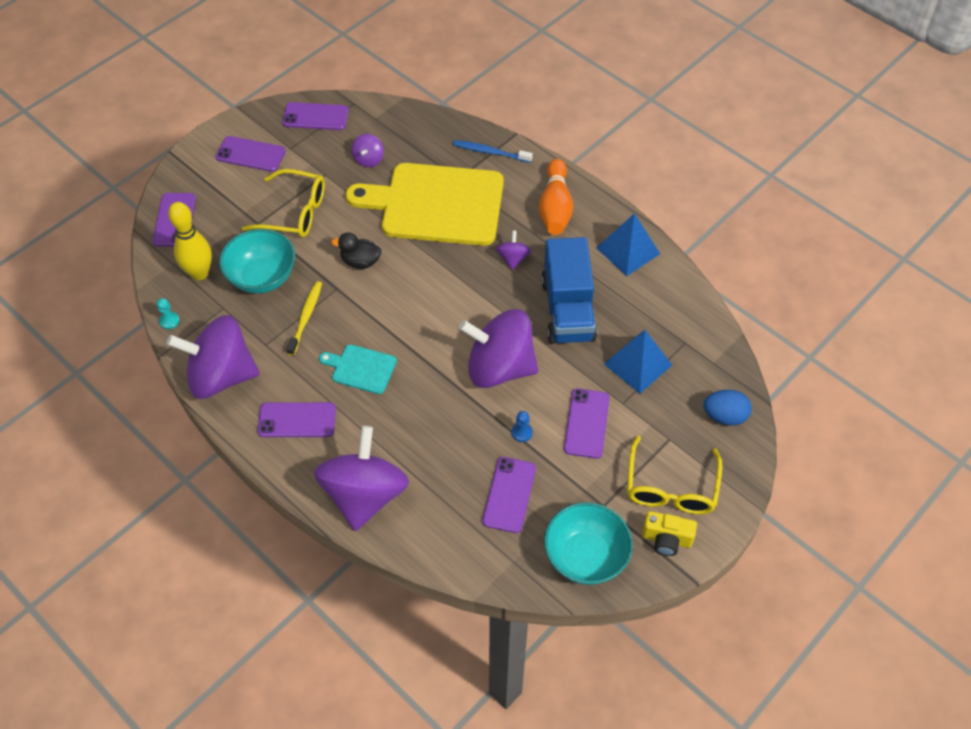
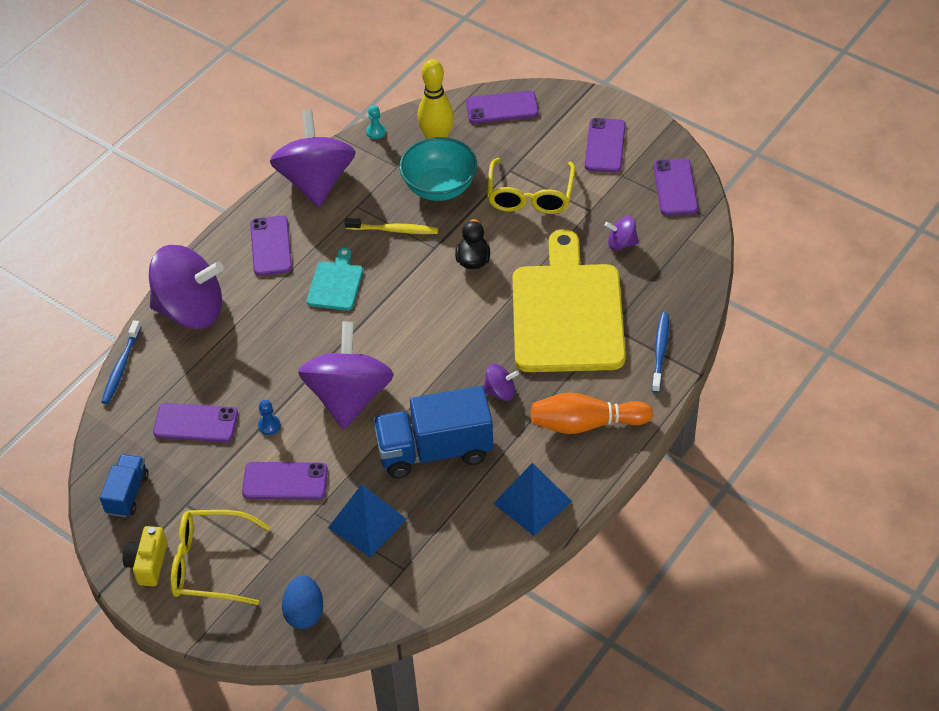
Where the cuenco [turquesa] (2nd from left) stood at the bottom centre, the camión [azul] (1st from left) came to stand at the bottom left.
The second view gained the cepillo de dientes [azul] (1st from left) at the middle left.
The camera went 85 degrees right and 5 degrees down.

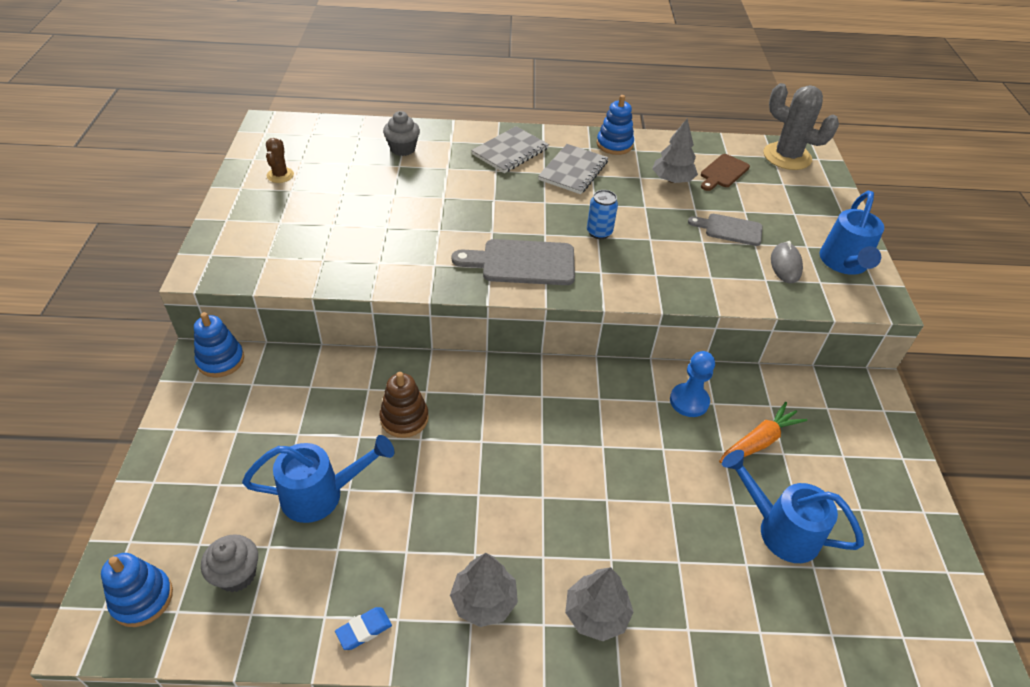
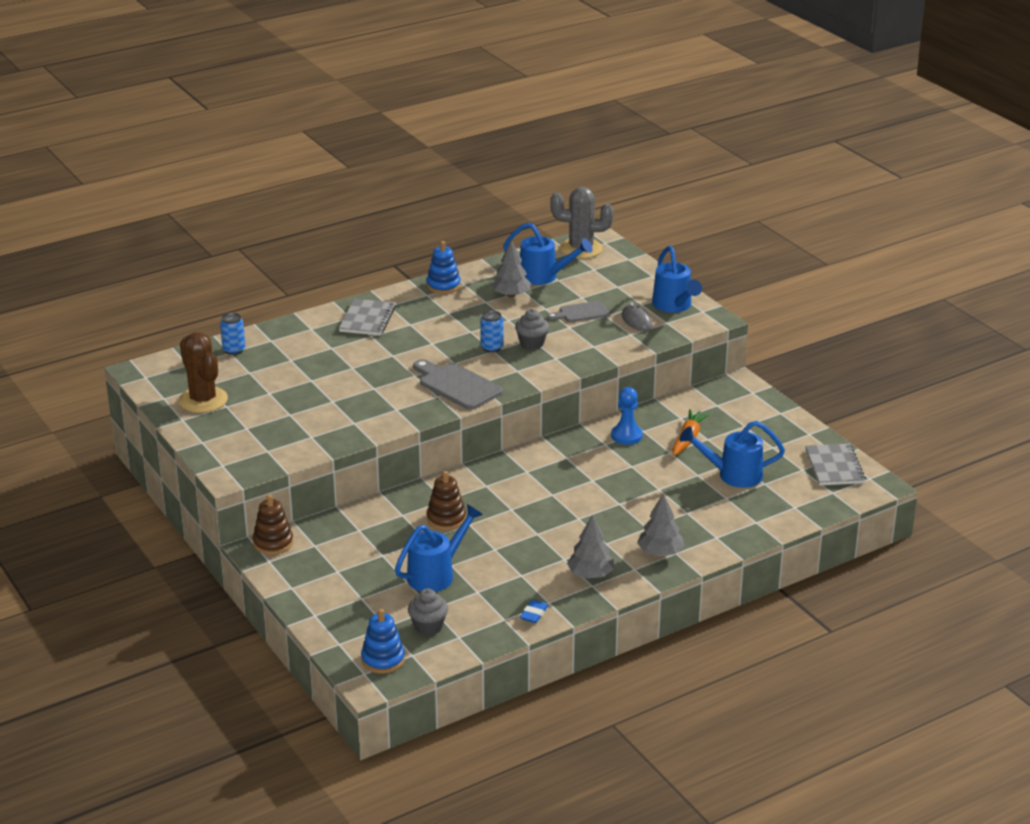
What was the juguete apilable [azul] (2nd from left) at the middle left turned into the juguete apilable [marrón] (1st from left) at the middle left.
The size of the cactus [marrón] at the top left changed by a factor of 1.95.
The magdalena [gris] (2nd from left) ended up elsewhere, having gone from the top centre to the centre.
The tabla de cortar [gris] (1st from left) at the centre ended up facing another way, 75 degrees clockwise from before.
The cuaderno [gris] (2nd from left) ended up elsewhere, having gone from the top centre to the middle right.
Where the tabla de cortar [marrón] stood at the top right, the regadera [azul] (2nd from left) came to stand at the top centre.
The second view gained the lata [azul] (1st from left) at the middle left.
The camera went 30 degrees left and 15 degrees down.

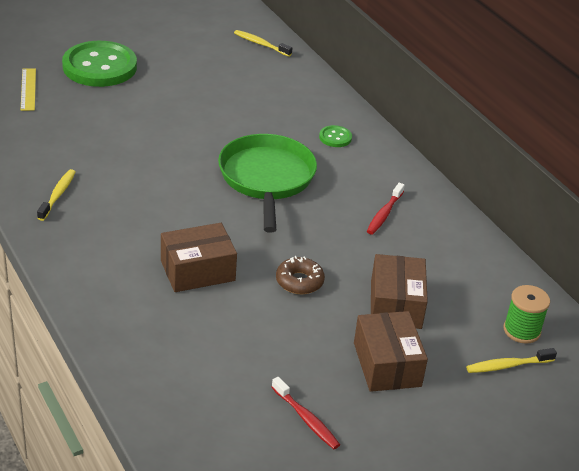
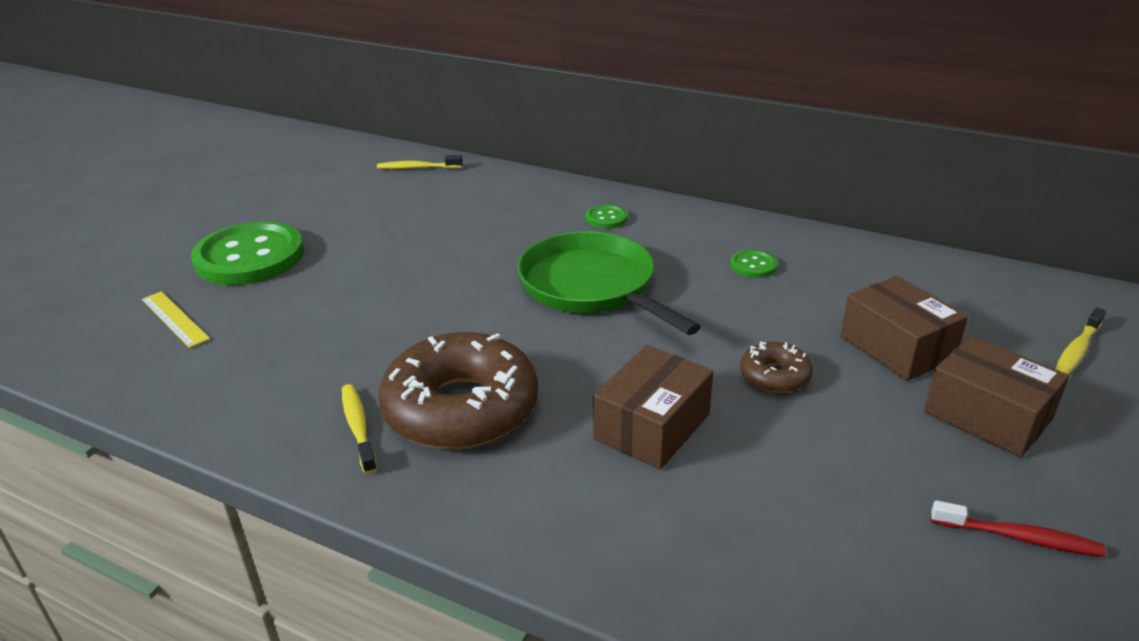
Where the cepillo de dientes [rojo] (2nd from left) stood at the middle right, the botón [verde] (3rd from left) came to stand at the centre.
The second view lost the carrete [verde] at the bottom right.
The second view gained the rosquilla [marrón] (1st from left) at the centre.
The camera went 30 degrees left and 5 degrees down.

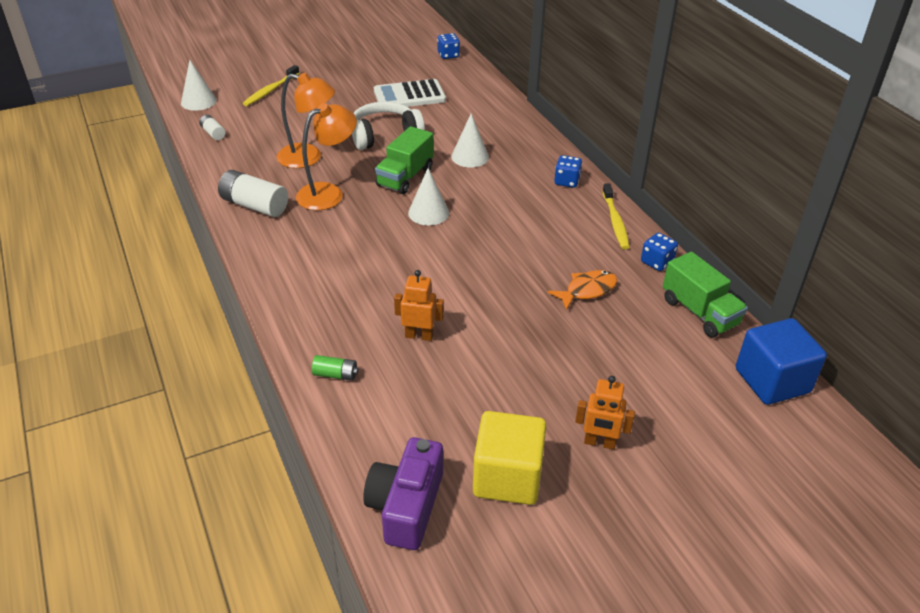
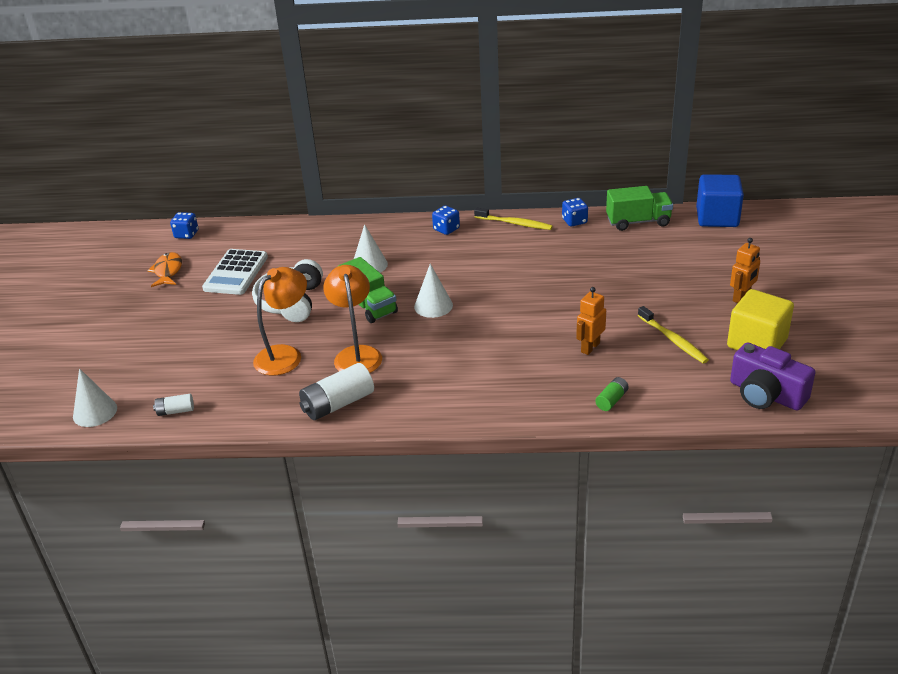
The cepillo de dientes [amarillo] (1st from left in the first image) ended up elsewhere, having gone from the top left to the middle right.
The pez [naranja] ended up elsewhere, having gone from the centre to the middle left.
The camera went 60 degrees left and 5 degrees down.

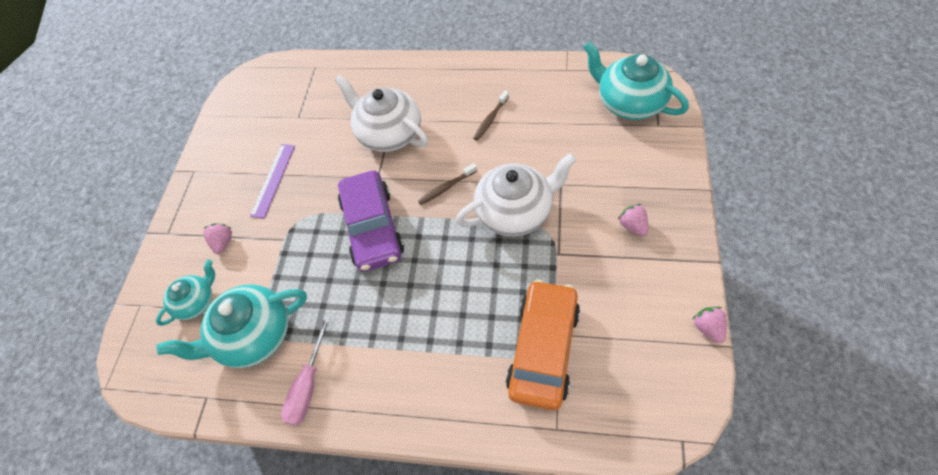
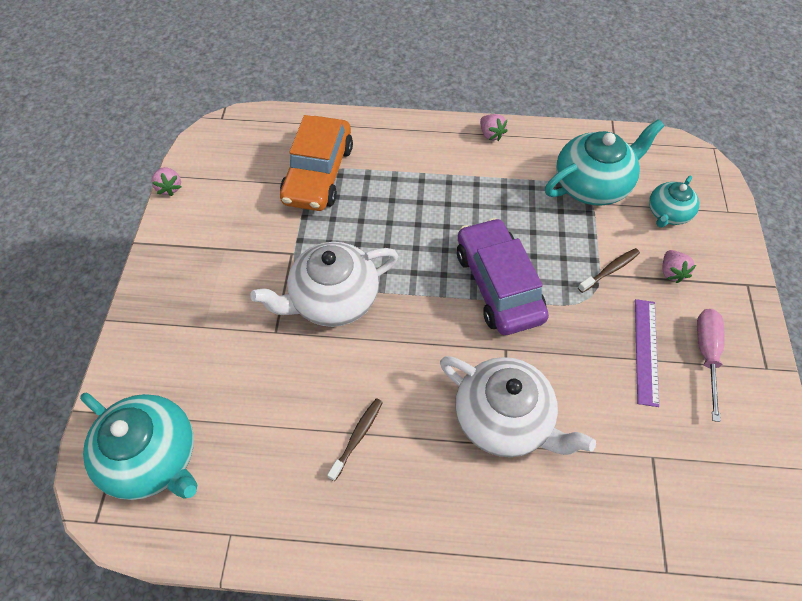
The destornillador [rosa] ended up elsewhere, having gone from the bottom left to the middle right.
The cepillo de dientes [marrón] (1st from left in the first image) ended up elsewhere, having gone from the centre to the middle right.
The fresa [rosa] (2nd from left) ended up elsewhere, having gone from the middle right to the top centre.
The camera went 170 degrees right and 0 degrees up.

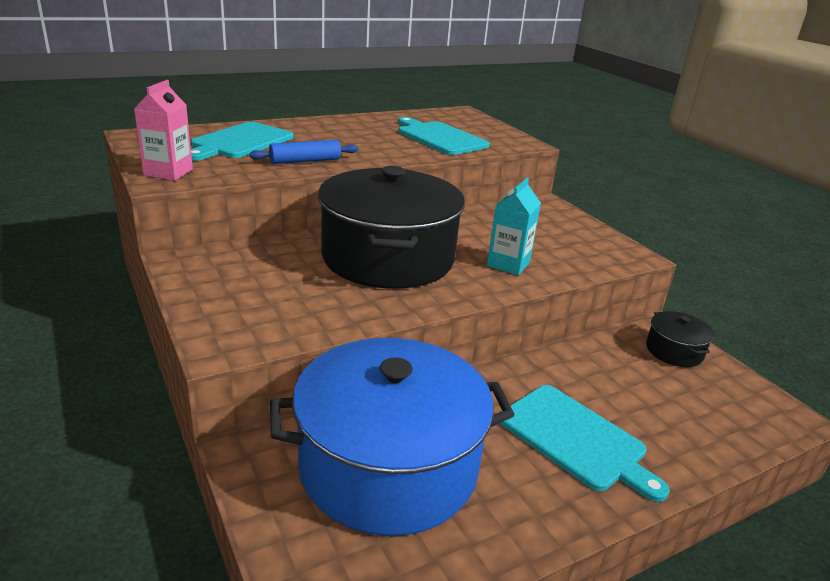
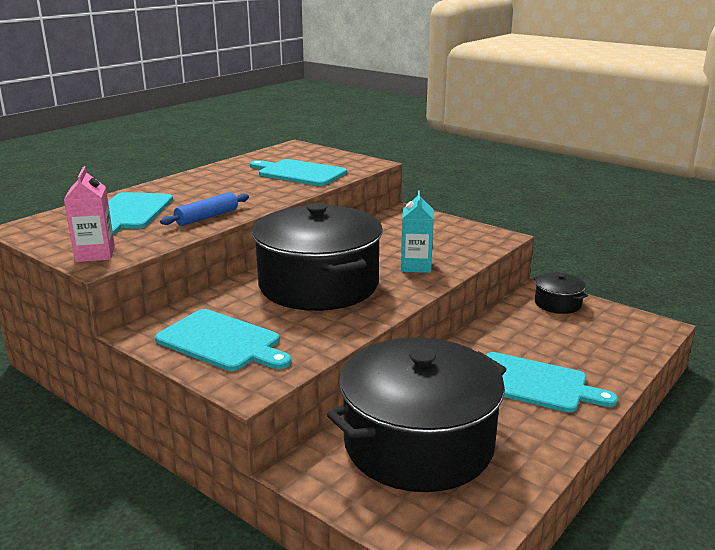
What was the olla [azul] at the bottom centre turned into the olla [negro] (2nd from left) at the bottom centre.
The second view gained the tabla de cortar [turquesa] (2nd from left) at the middle left.
The camera went 20 degrees left and 5 degrees down.

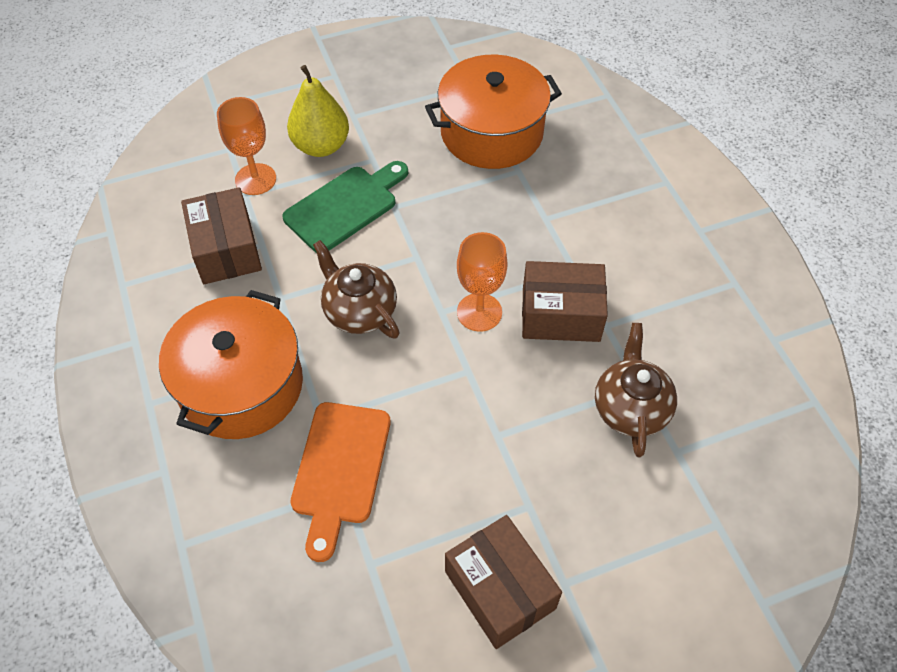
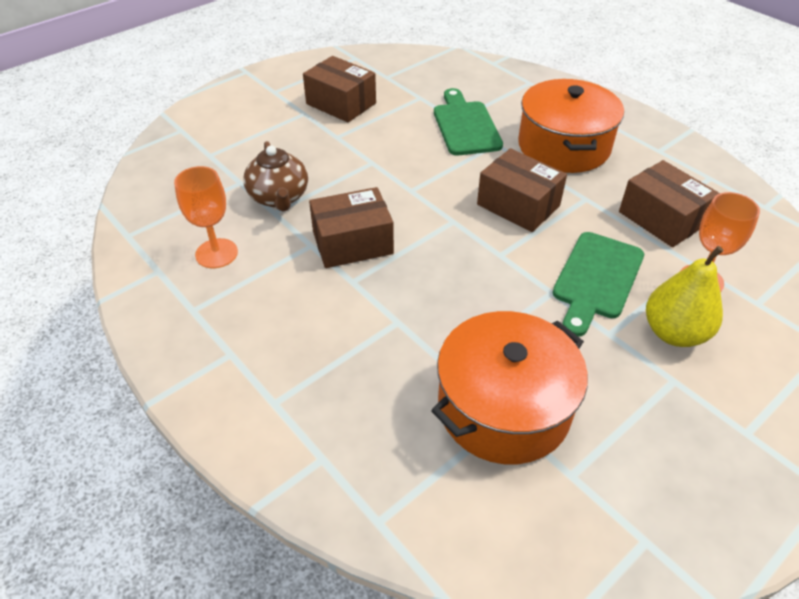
What was the tabla de cortar [naranja] at the bottom centre turned into the tabla de cortar [verde] (1st from left) at the top centre.
Where the tetera [marrón] (1st from left) stood at the centre, the caja [marrón] (3rd from left) came to stand at the top centre.
The copa [naranja] (2nd from left in the first image) ended up elsewhere, having gone from the centre to the middle left.
The camera went 160 degrees right and 10 degrees down.

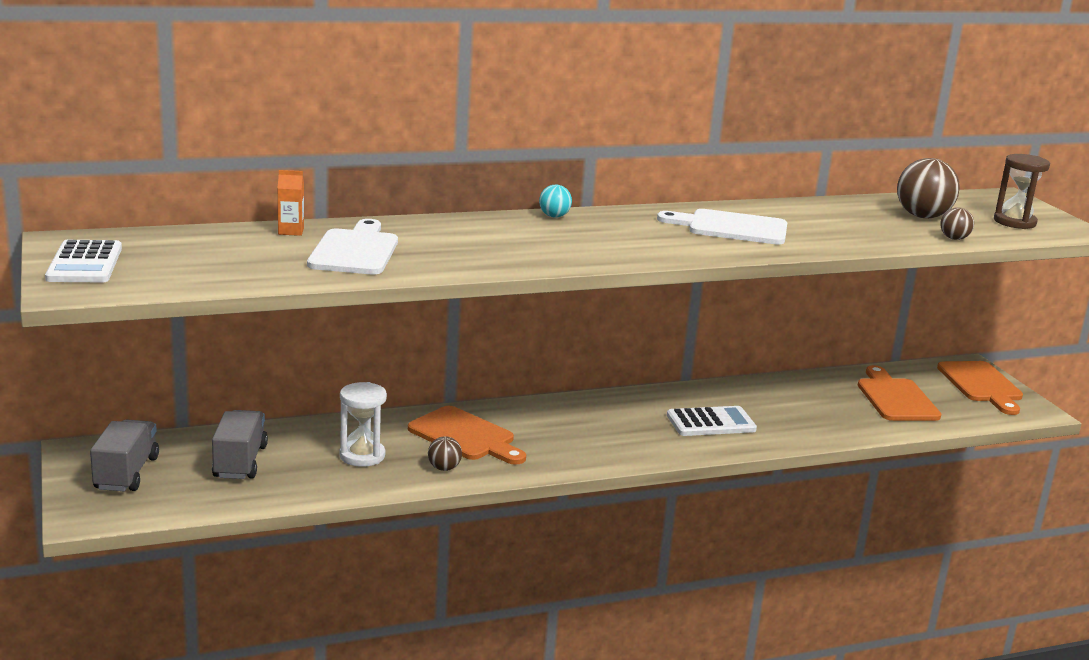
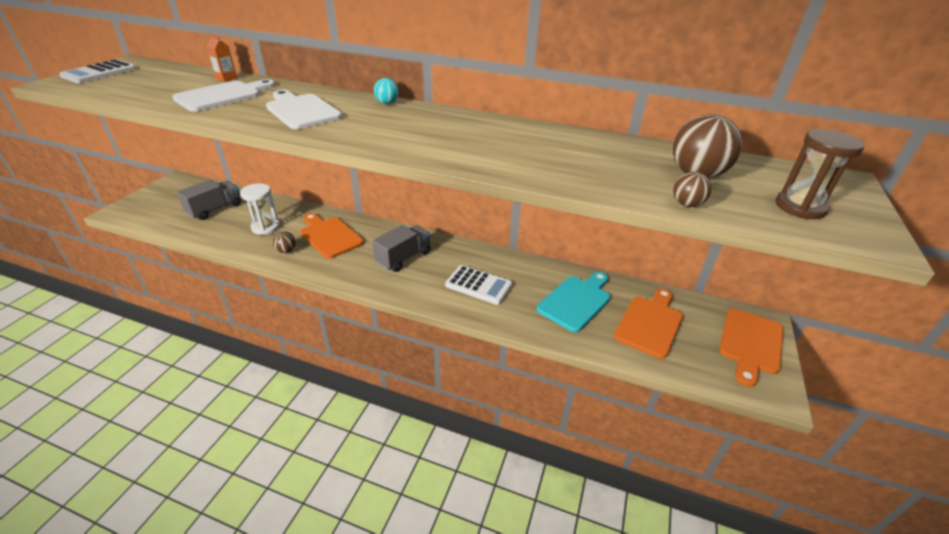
The camión [gris] (1st from left in the first image) ended up elsewhere, having gone from the bottom left to the centre.
The tabla de cortar [naranja] (1st from left) at the centre ended up facing another way, 150 degrees clockwise from before.
The tabla de cortar [blanco] (2nd from left) ended up elsewhere, having gone from the centre to the top left.
The second view gained the tabla de cortar [turquesa] at the centre.
The camera went 40 degrees right and 15 degrees up.

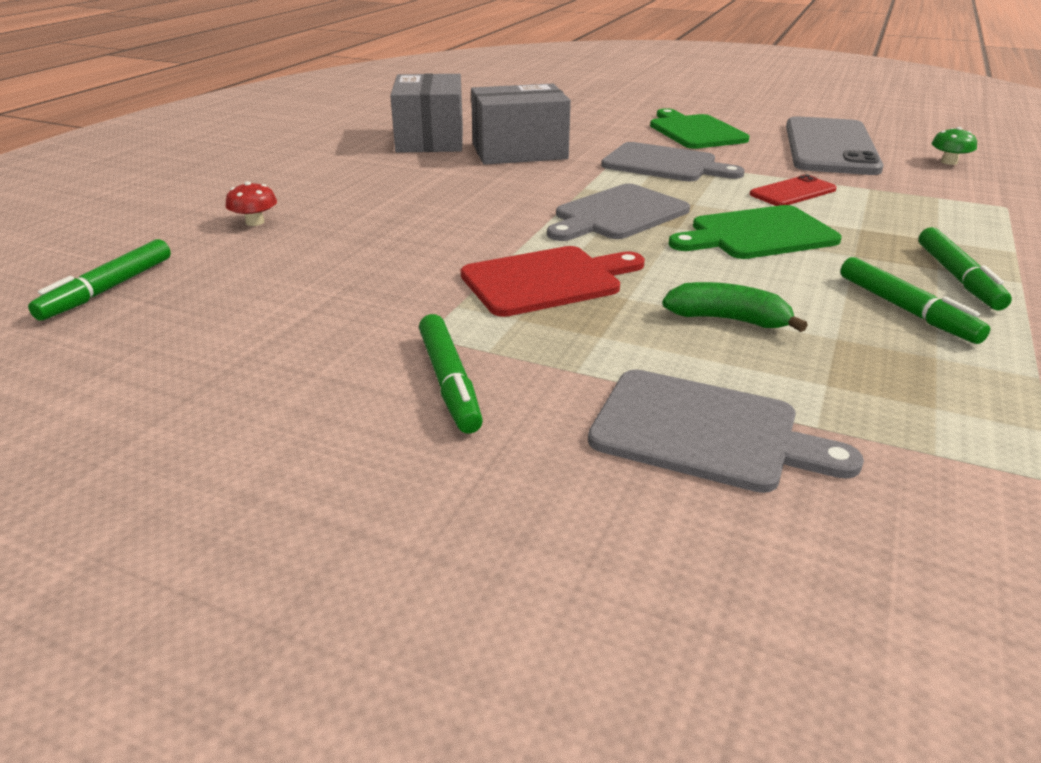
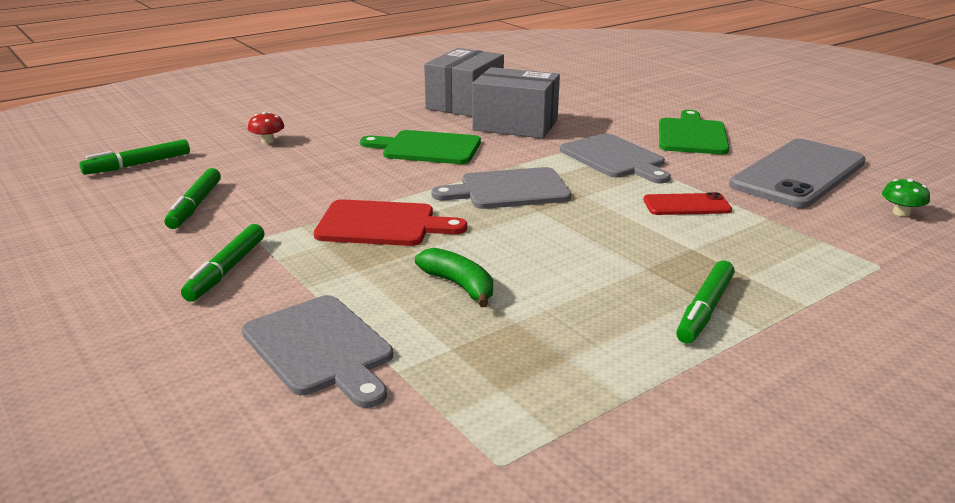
The tabla de cortar [verde] (2nd from left in the first image) ended up elsewhere, having gone from the top right to the top centre.
The rotulador [verde] (3rd from left in the first image) ended up elsewhere, having gone from the middle right to the middle left.
The camera went 30 degrees right and 5 degrees down.

